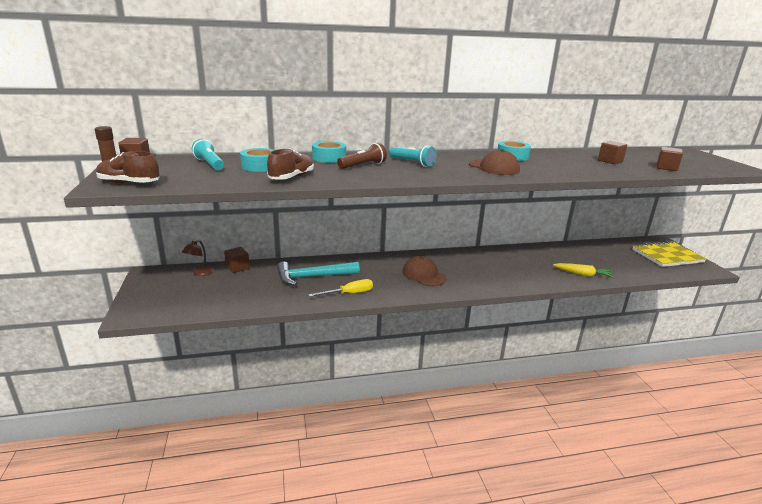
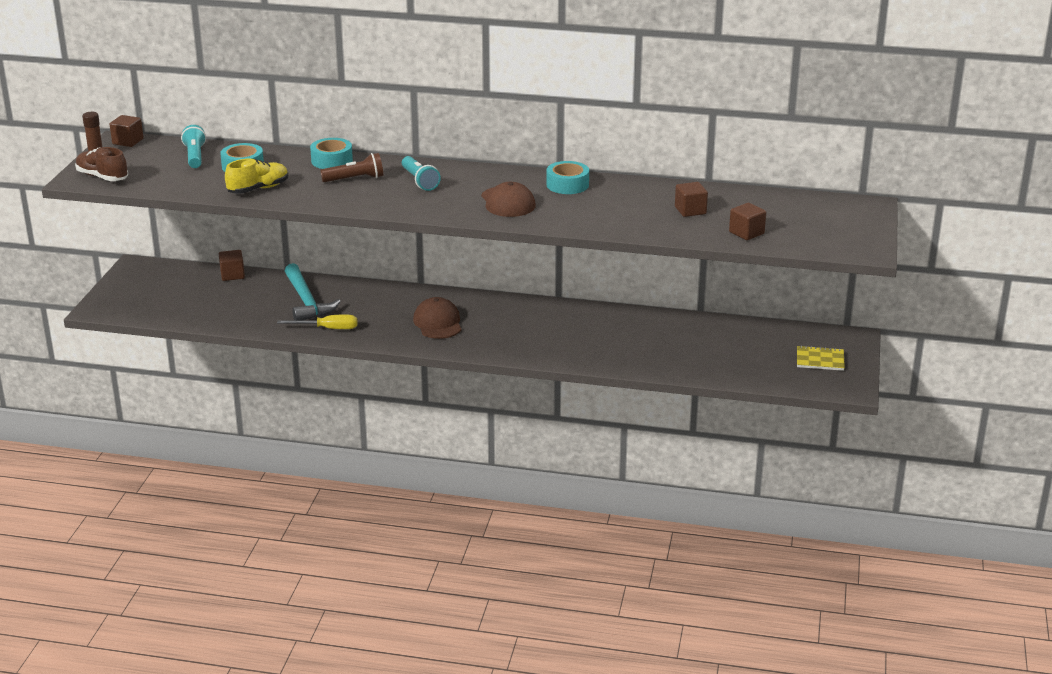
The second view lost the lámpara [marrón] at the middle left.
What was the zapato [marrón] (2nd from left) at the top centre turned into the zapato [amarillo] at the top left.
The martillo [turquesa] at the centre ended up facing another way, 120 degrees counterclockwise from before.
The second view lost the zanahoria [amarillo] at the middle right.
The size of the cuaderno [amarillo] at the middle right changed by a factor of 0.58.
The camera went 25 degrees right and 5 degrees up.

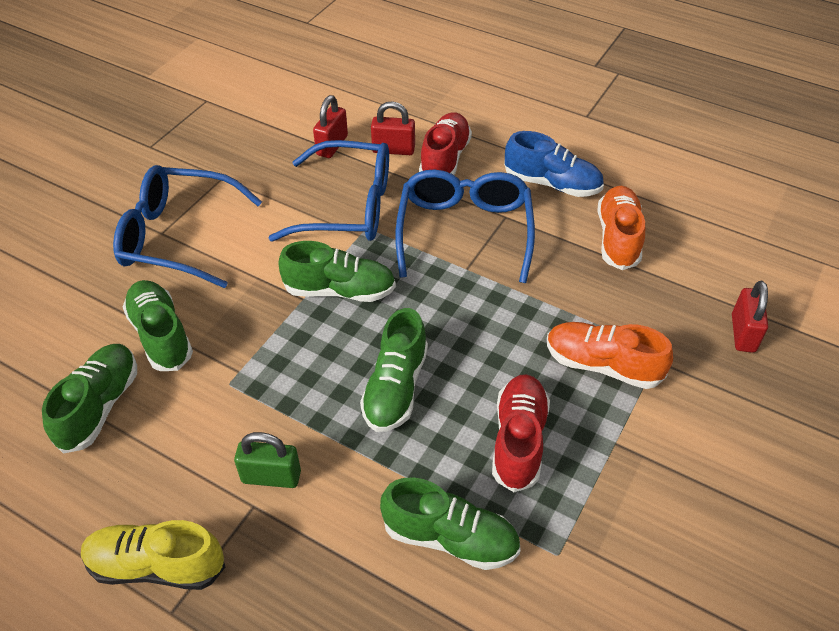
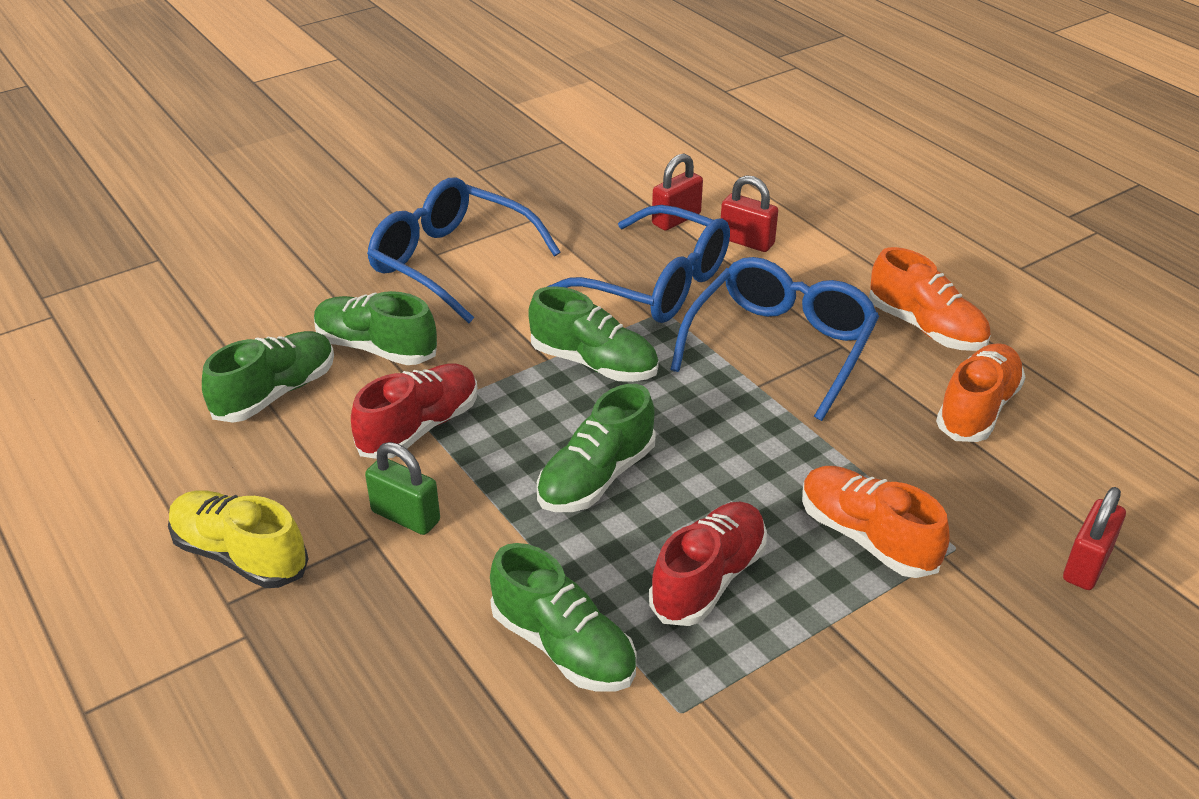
The zapato [verde] (2nd from left) at the middle left ended up facing another way, 60 degrees counterclockwise from before.
The zapato [rojo] (1st from left) ended up elsewhere, having gone from the top centre to the centre.
What was the zapato [azul] at the top centre turned into the zapato [naranja] (2nd from left) at the middle right.
The camera went 25 degrees right and 10 degrees down.

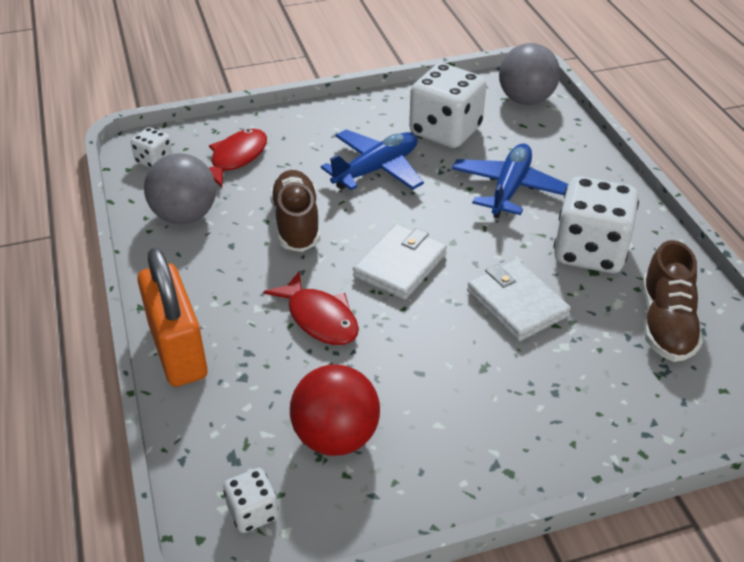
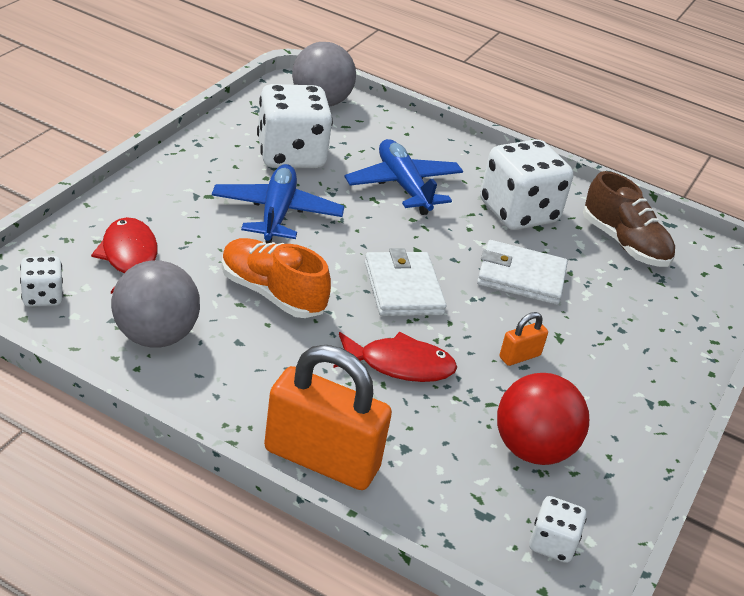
What was the zapato [marrón] (1st from left) at the centre turned into the zapato [naranja] at the centre.
The second view gained the candado [naranja] (2nd from left) at the middle right.
The camera went 50 degrees left and 5 degrees down.

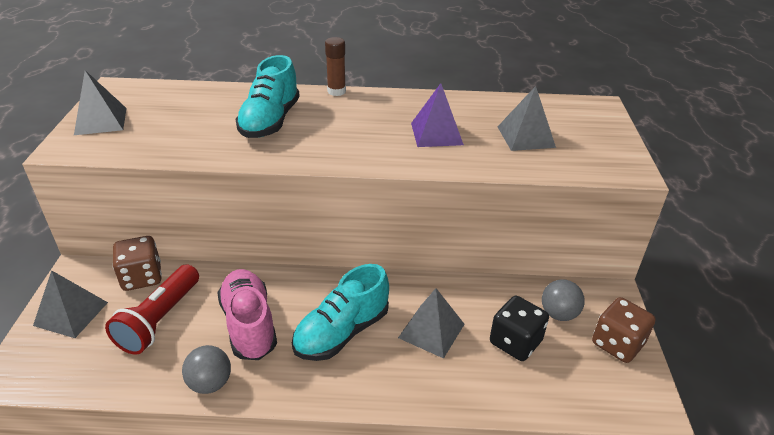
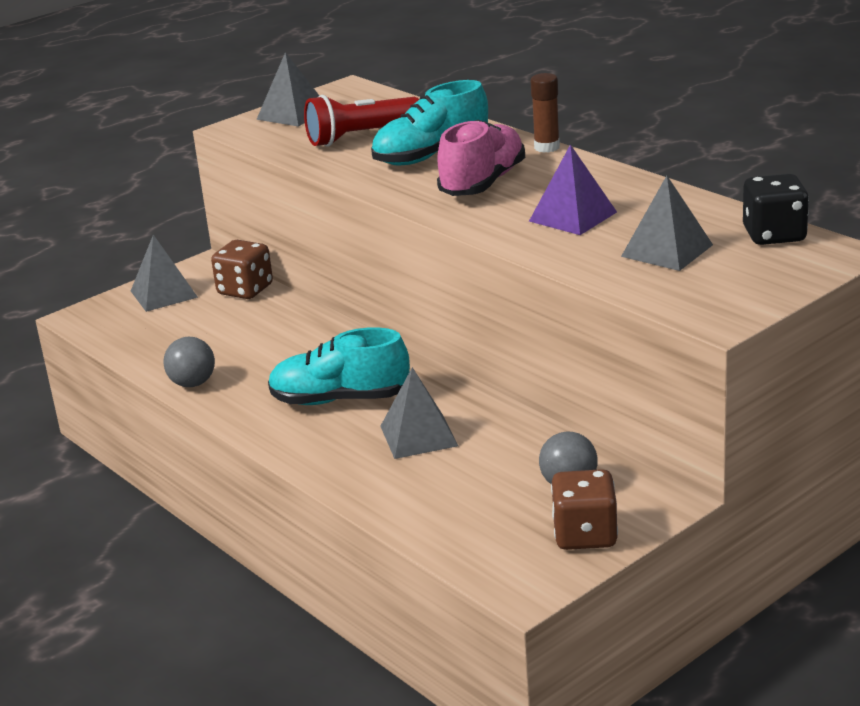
The lámpara de mano [rojo] ended up elsewhere, having gone from the bottom left to the top centre.
The zapato [rosa] ended up elsewhere, having gone from the bottom left to the top centre.
The dado [negro] ended up elsewhere, having gone from the bottom right to the top right.
The camera went 50 degrees right and 10 degrees down.

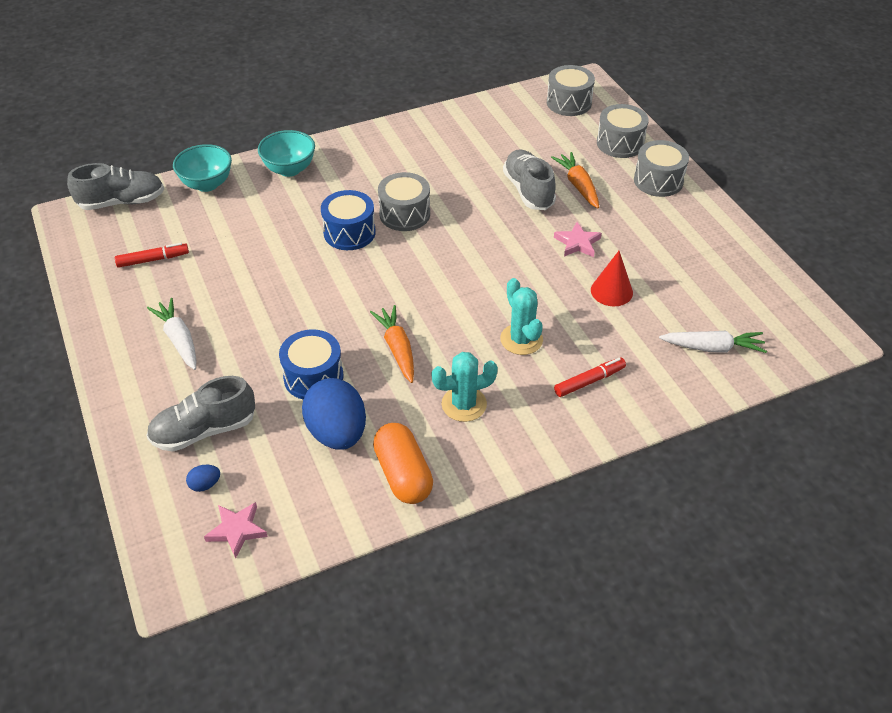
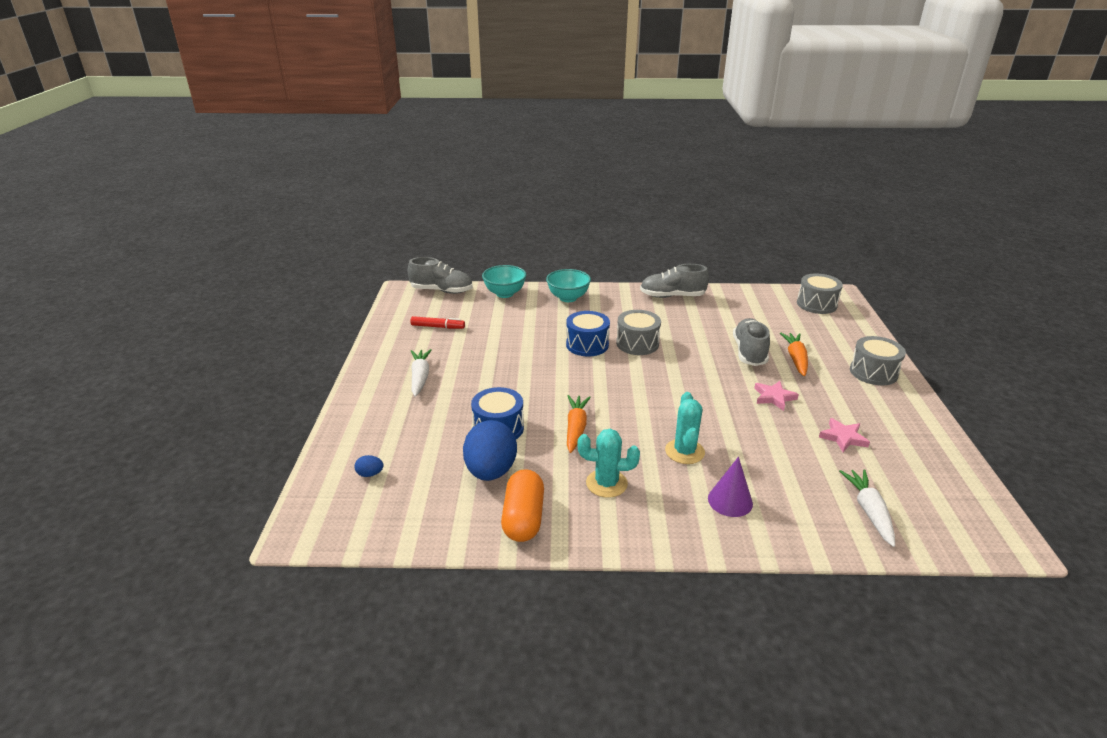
The zapato [gris] (2nd from left) ended up elsewhere, having gone from the middle left to the centre.
The estrella [rosa] (1st from left in the first image) ended up elsewhere, having gone from the bottom left to the middle right.
Where the rotulador [rojo] (2nd from left) stood at the centre, the cono [morado] came to stand at the centre.
The second view lost the cono [rojo] at the middle right.
The second view lost the tambor [gris] (3rd from left) at the top right.
The zanahoria [blanco] (2nd from left) at the middle right ended up facing another way, 120 degrees counterclockwise from before.
The camera went 25 degrees right and 15 degrees down.

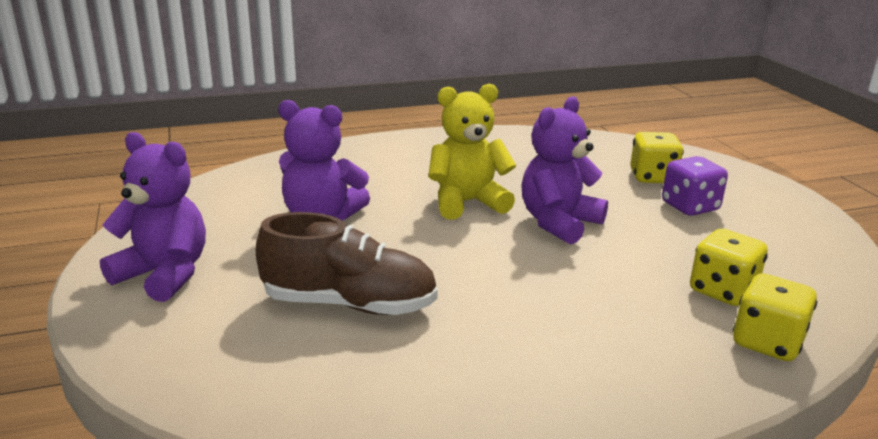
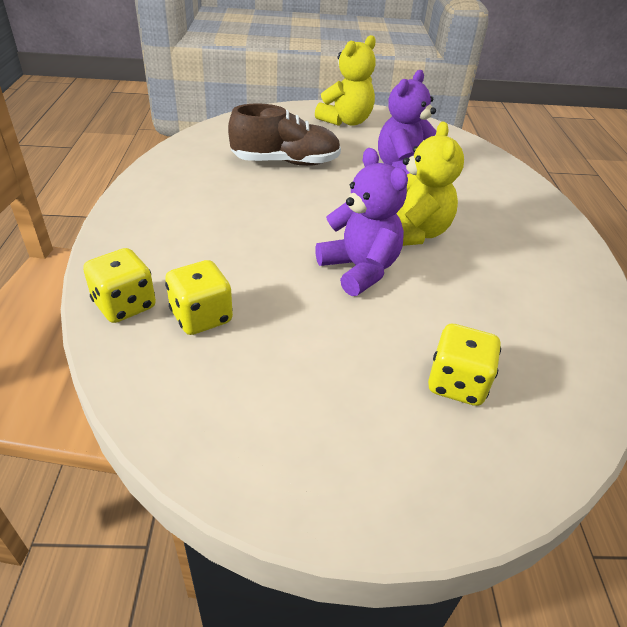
What was the osito [morado] (1st from left) at the middle left turned into the osito [amarillo] (1st from left) at the top centre.
The zapato [marrón] at the centre ended up facing another way, 120 degrees counterclockwise from before.
The second view lost the dado [morado] at the middle right.
The camera went 105 degrees right and 15 degrees up.

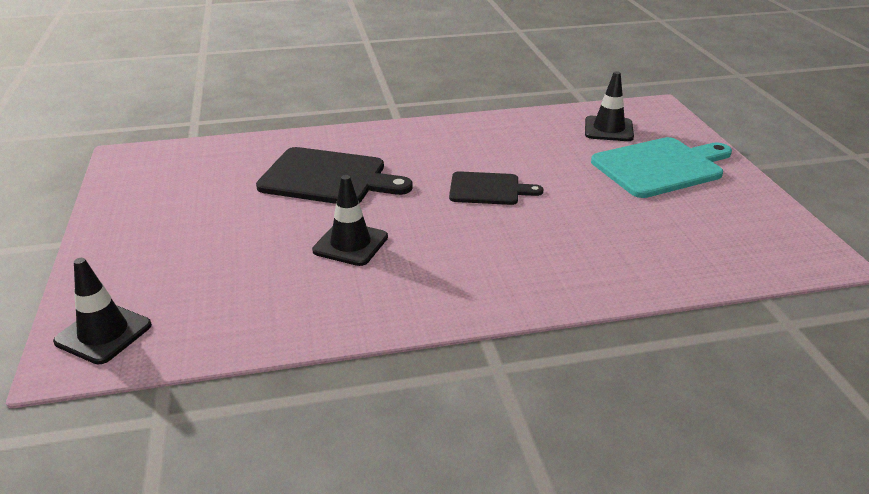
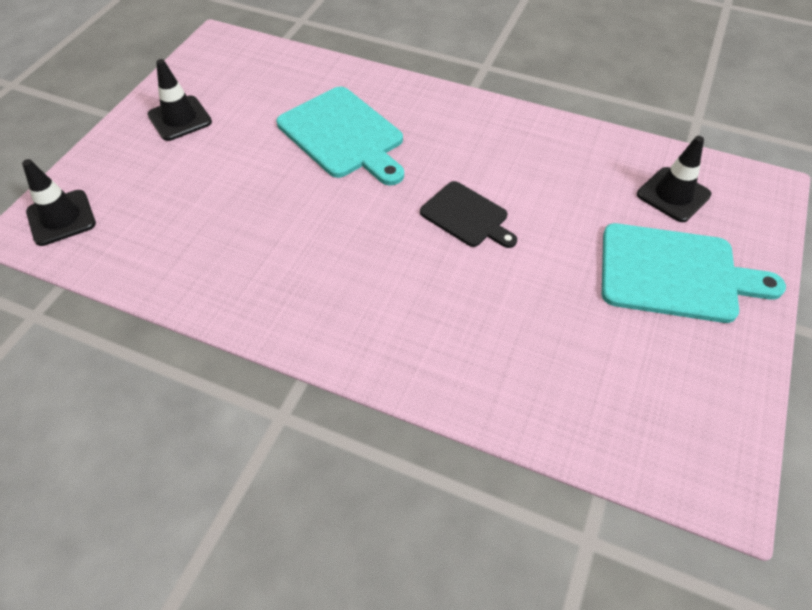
What was the tabla de cortar [negro] (1st from left) at the centre turned into the tabla de cortar [turquesa] (1st from left) at the top centre.
The cono de tráfico [negro] (2nd from left) ended up elsewhere, having gone from the centre to the top left.
The camera went 35 degrees right and 20 degrees up.

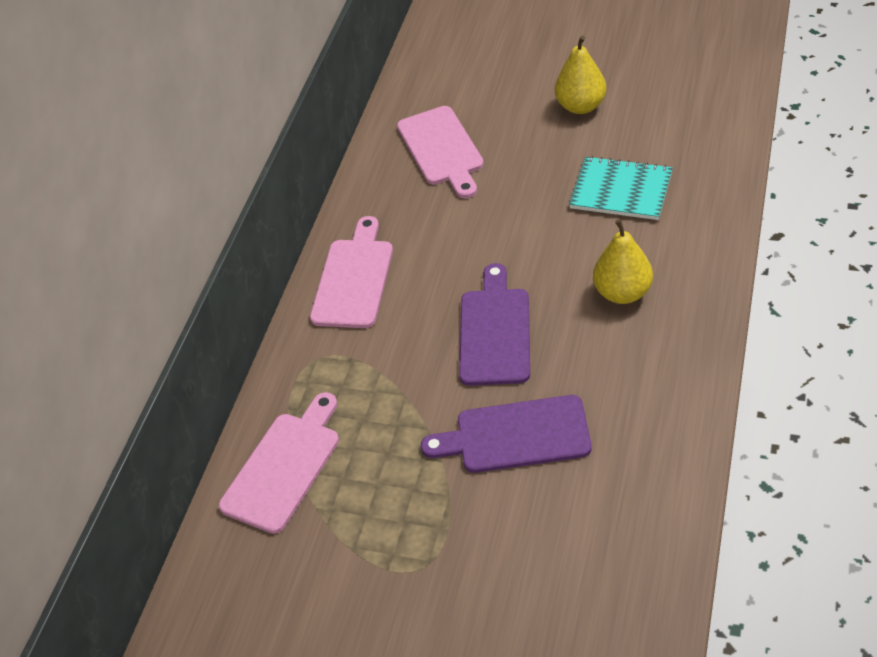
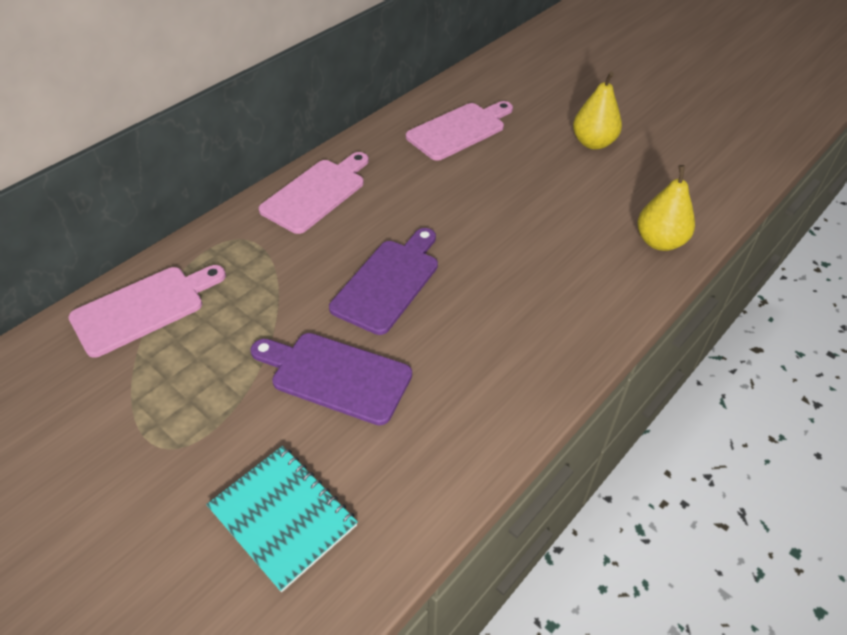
The tabla de cortar [rosa] (3rd from left) at the top centre ended up facing another way, 135 degrees counterclockwise from before.
The cuaderno [turquesa] ended up elsewhere, having gone from the top right to the bottom left.
The pera [amarillo] (2nd from left) ended up elsewhere, having gone from the middle right to the top right.
The camera went 20 degrees right and 0 degrees up.

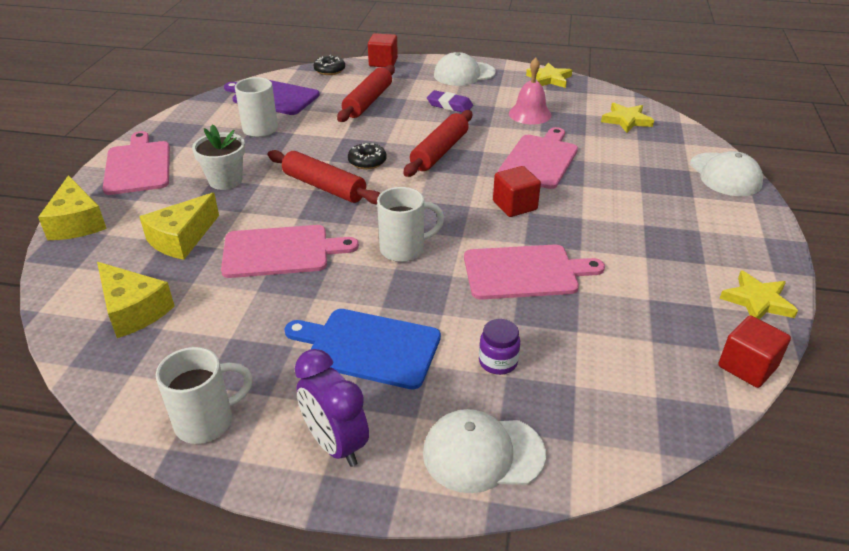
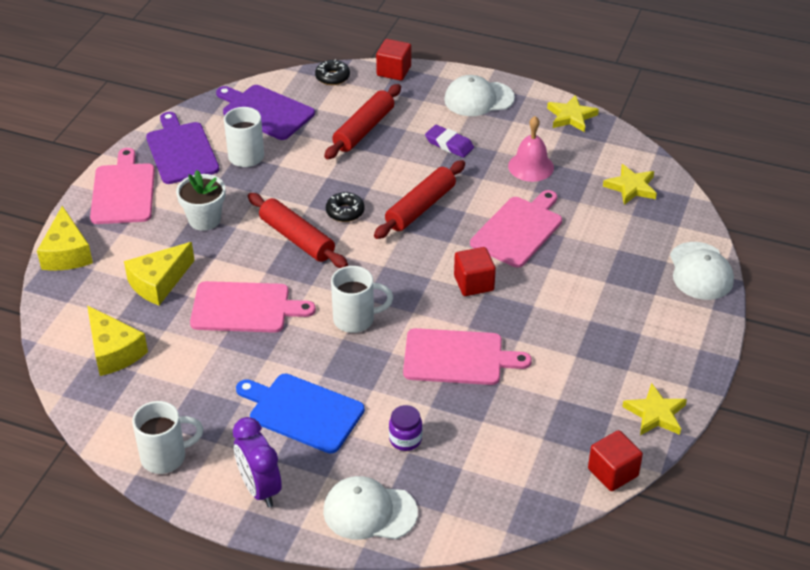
The second view gained the tabla de cortar [morado] (1st from left) at the top left.
The camera went 10 degrees right and 5 degrees up.

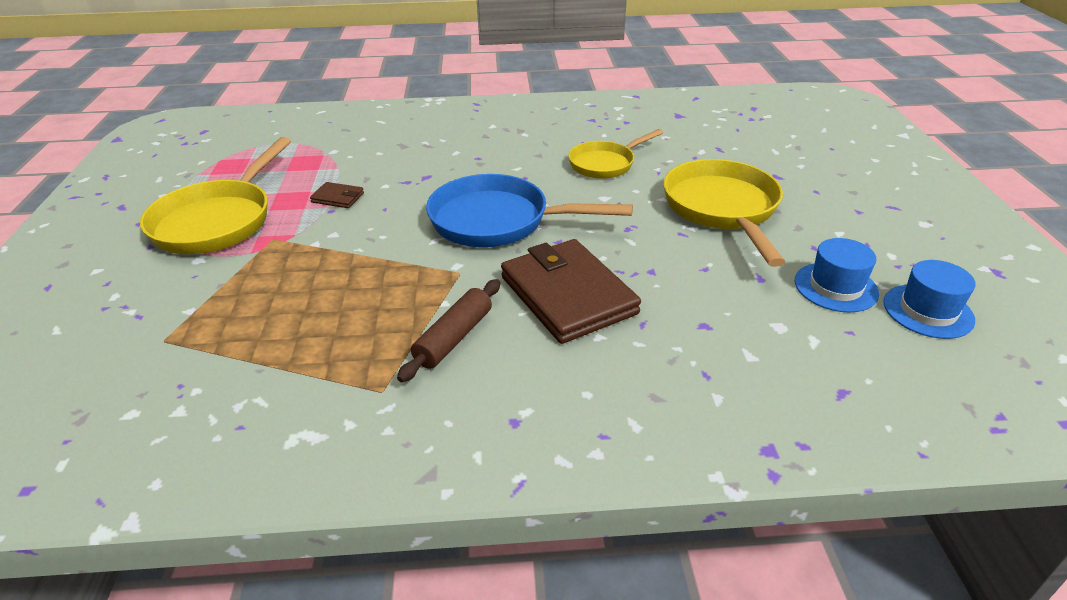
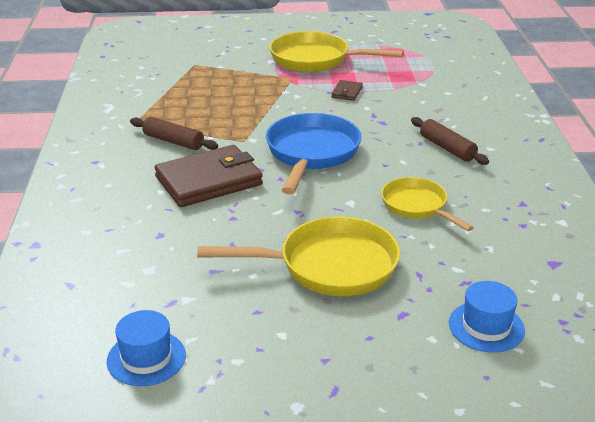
The sombrero [azul] (1st from left in the first image) ended up elsewhere, having gone from the middle right to the bottom right.
The second view gained the rodillo [marrón] (2nd from left) at the middle right.
The camera went 90 degrees right and 5 degrees down.

